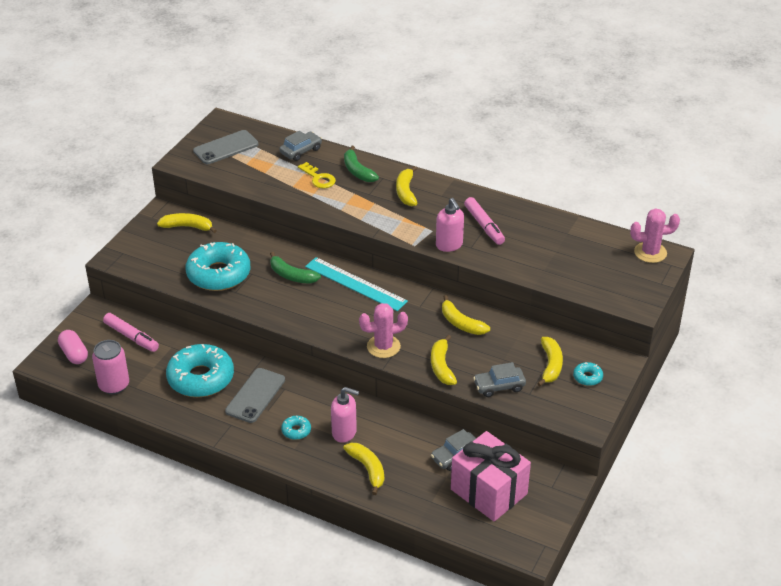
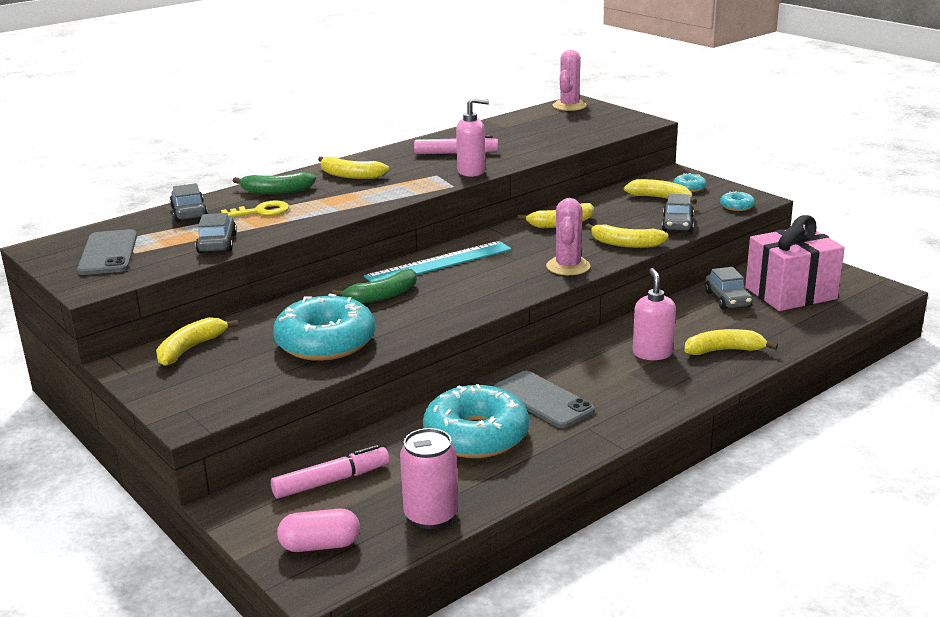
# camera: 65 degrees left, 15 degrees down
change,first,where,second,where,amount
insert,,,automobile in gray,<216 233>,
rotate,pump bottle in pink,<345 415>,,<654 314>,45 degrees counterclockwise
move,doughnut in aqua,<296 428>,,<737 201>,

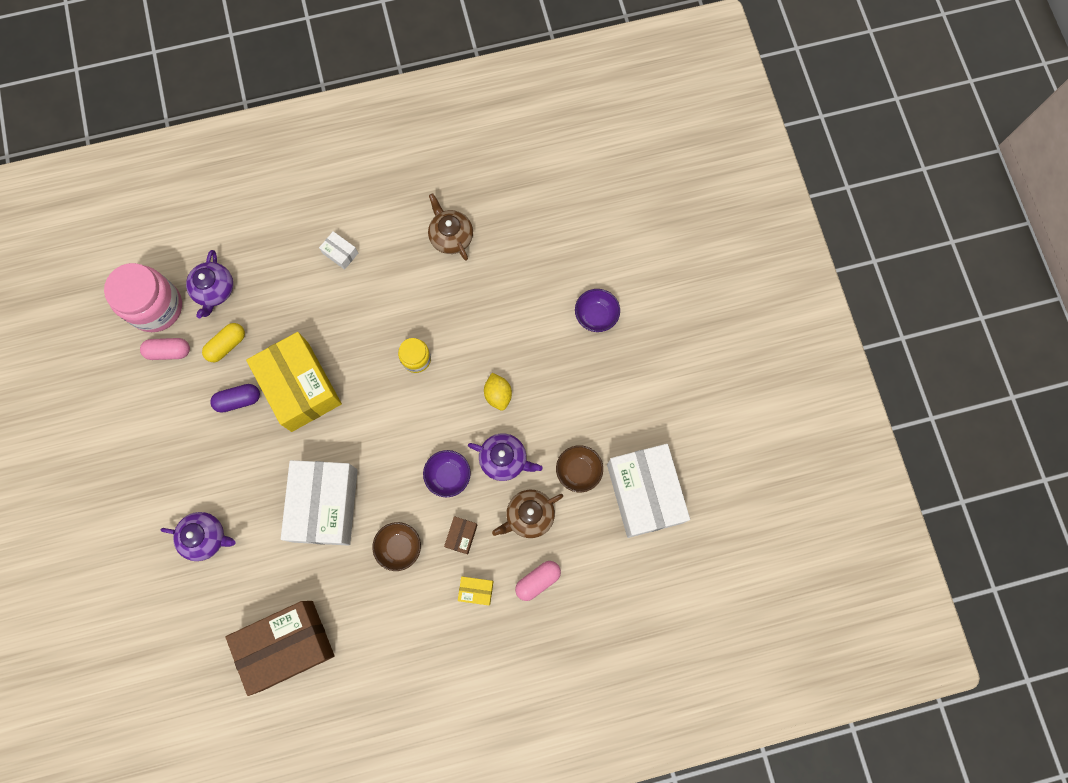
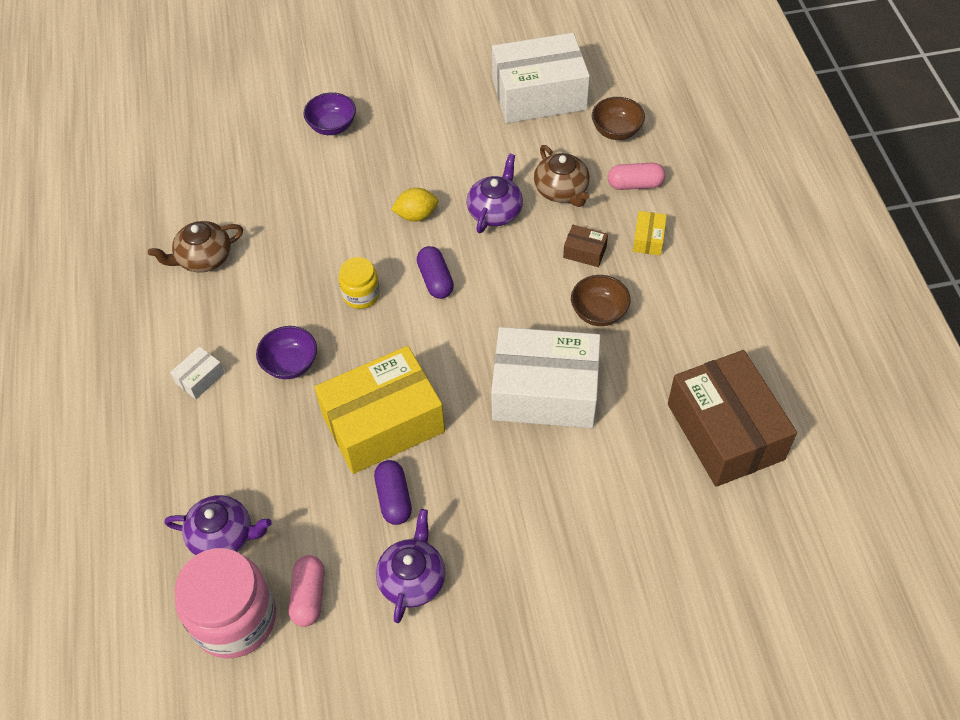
# camera: 85 degrees left, 20 degrees down
change,first,where,second,where,amount
move,bowl in purple,<447 473>,,<286 352>,
move,teapot in purple,<198 536>,,<411 566>,
insert,,,capsule in purple,<435 272>,
move,bowl in russet,<579 468>,,<618 118>,
rotate,capsule in pink,<538 581>,,<637 176>,60 degrees counterclockwise
delete,capsule in golden,<223 342>,,,

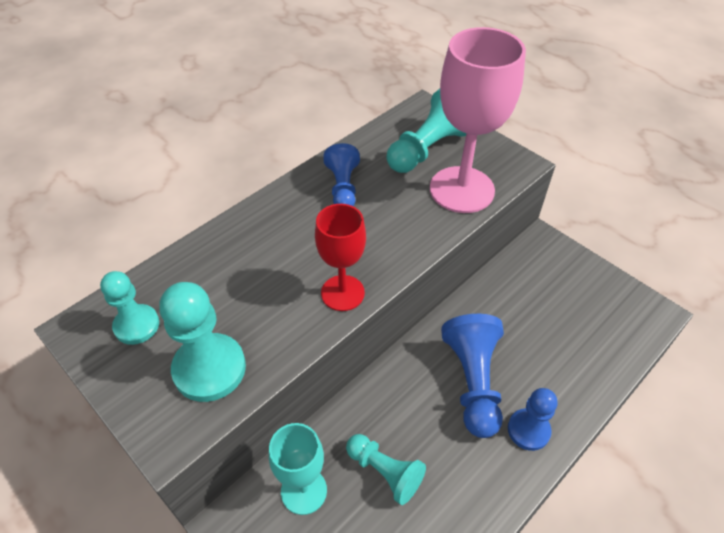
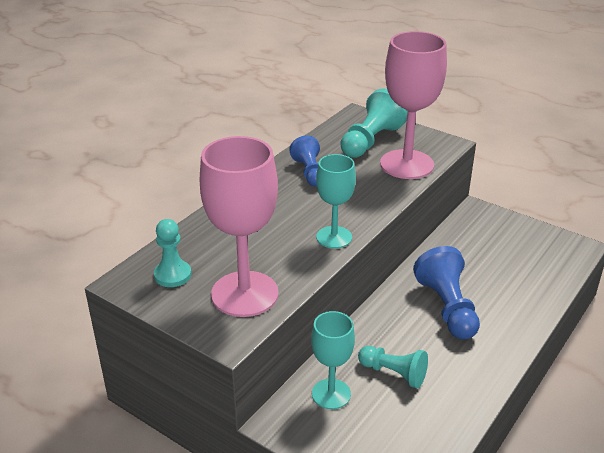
# camera: 10 degrees left, 15 degrees down
change,first,where,second,where,amount
replace,chess pawn in aqua,<202 342>,wine glass in pink,<239 226>,
recolor,wine glass in crimson,<340 257>,wine glass in aqua,<336 201>,
delete,chess pawn in royal blue,<533 419>,,,

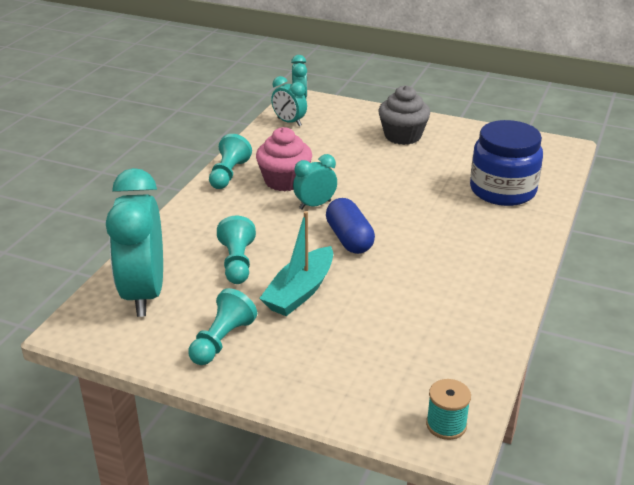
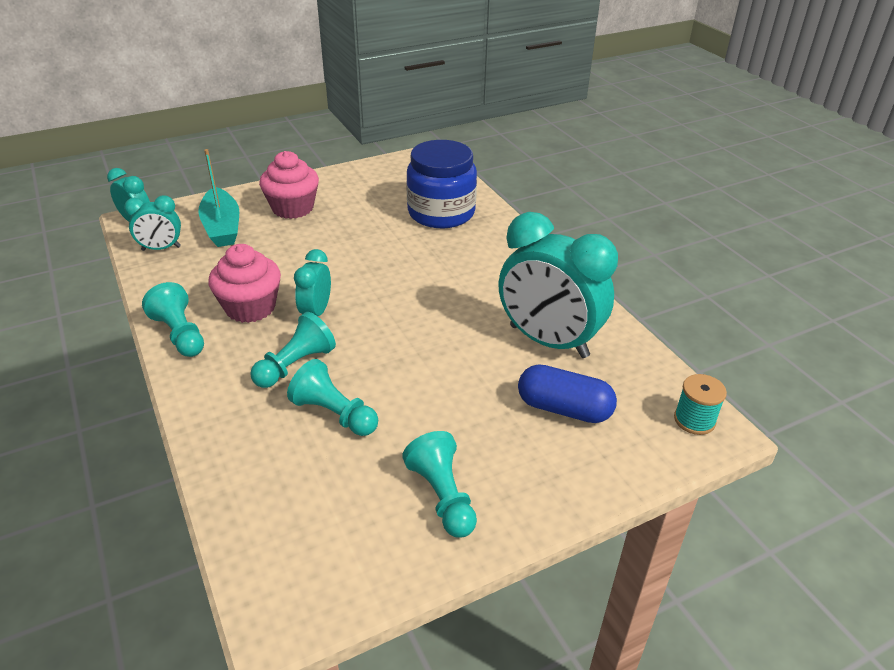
# camera: 50 degrees left, 5 degrees up
change,first,where,second,where,amount
move,sailboat in aqua,<296 263>,,<218 198>,
insert,,,chess pawn in aqua,<293 350>,
recolor,cupcake in gray,<404 115>,cupcake in pink,<289 185>,
move,bedside clock in aqua,<134 242>,,<558 285>,
move,capsule in royal blue,<350 226>,,<567 393>,

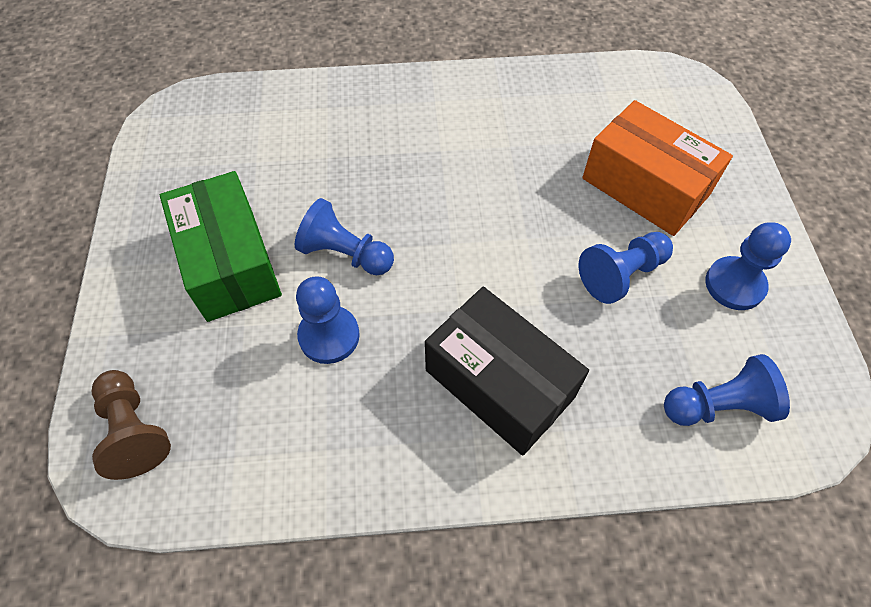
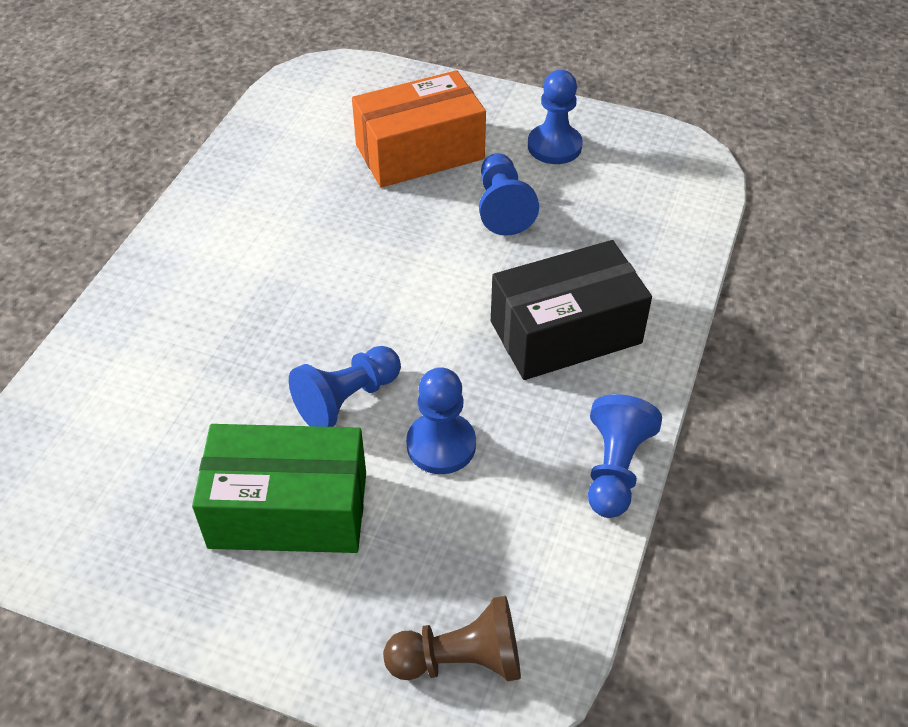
# camera: 65 degrees left, 10 degrees down
change,first,where,second,where,amount
move,chess pawn in royal blue,<727 390>,,<625 456>,

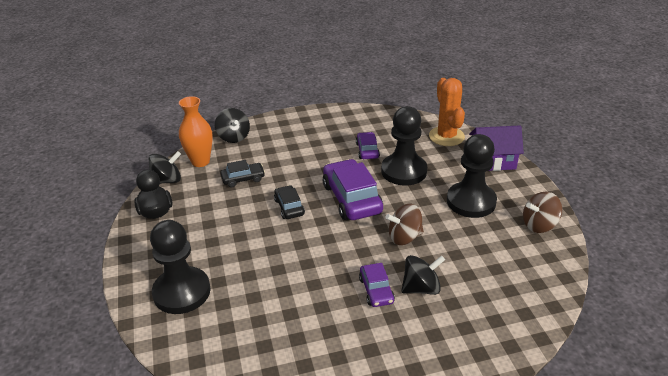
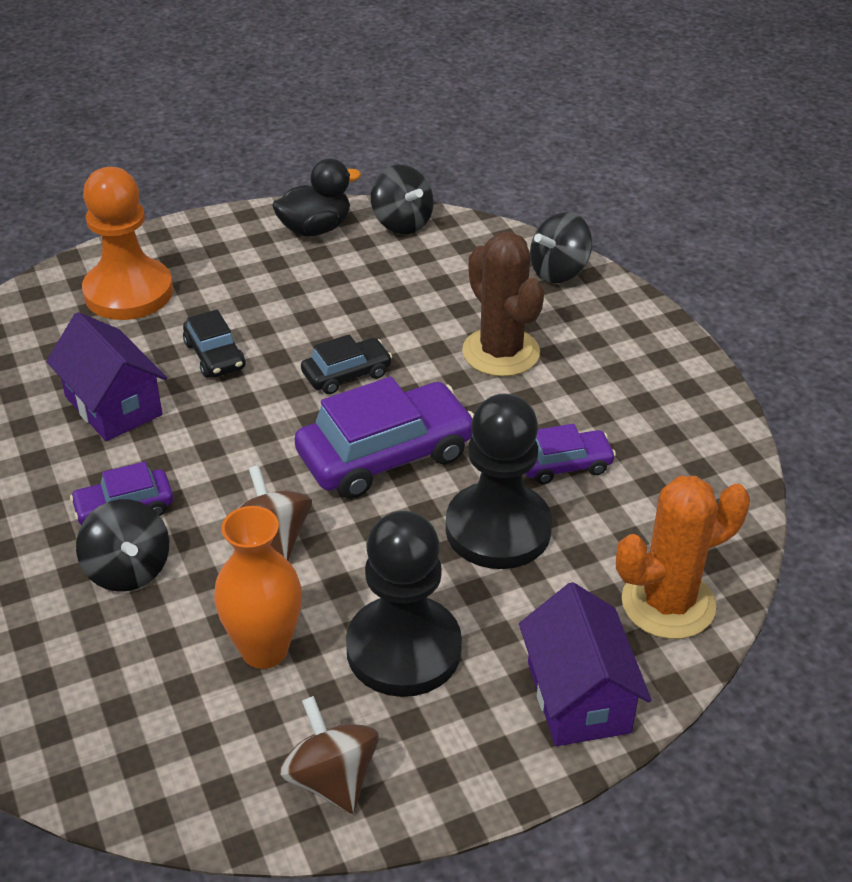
# camera: 80 degrees right, 5 degrees up
change,first,where,second,where,amount
insert,,,cottage in purple,<106 376>,
recolor,chess pawn in black,<180 267>,chess pawn in orange,<127 243>,
move,automobile in black,<243 173>,,<214 343>,
move,tall vase in orange,<196 131>,,<258 587>,
insert,,,saguaro cactus in russet,<503 304>,

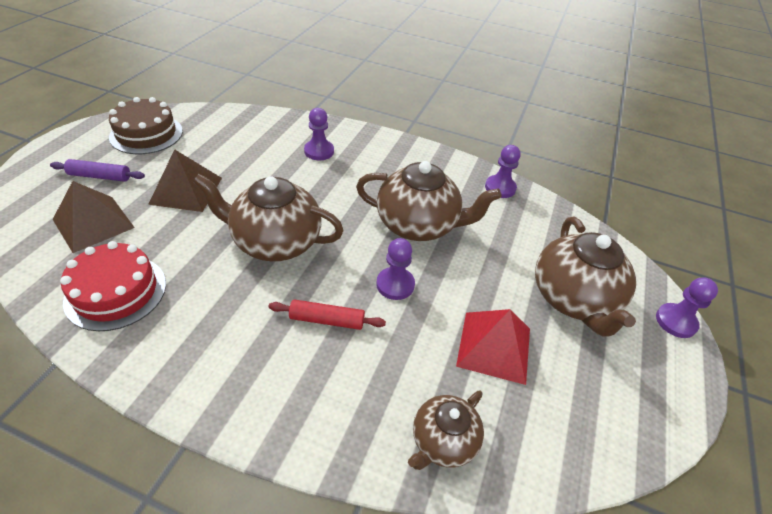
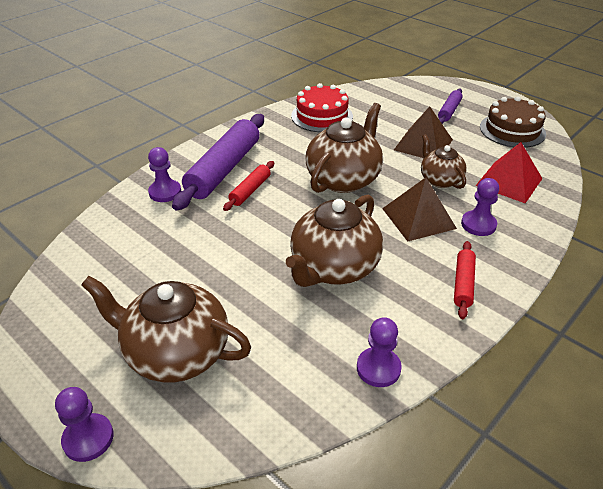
# camera: 115 degrees right, 5 degrees down
change,first,where,second,where,amount
move,chess pawn in purple,<395 269>,,<164 174>,
insert,,,dough roller in purple,<218 162>,
move,pyramid shape in russet,<93 217>,,<419 209>,
move,teapot in russet,<446 430>,,<444 161>,
insert,,,dough roller in crimson,<465 280>,
move,pyramid shape in crimson,<493 347>,,<509 172>,

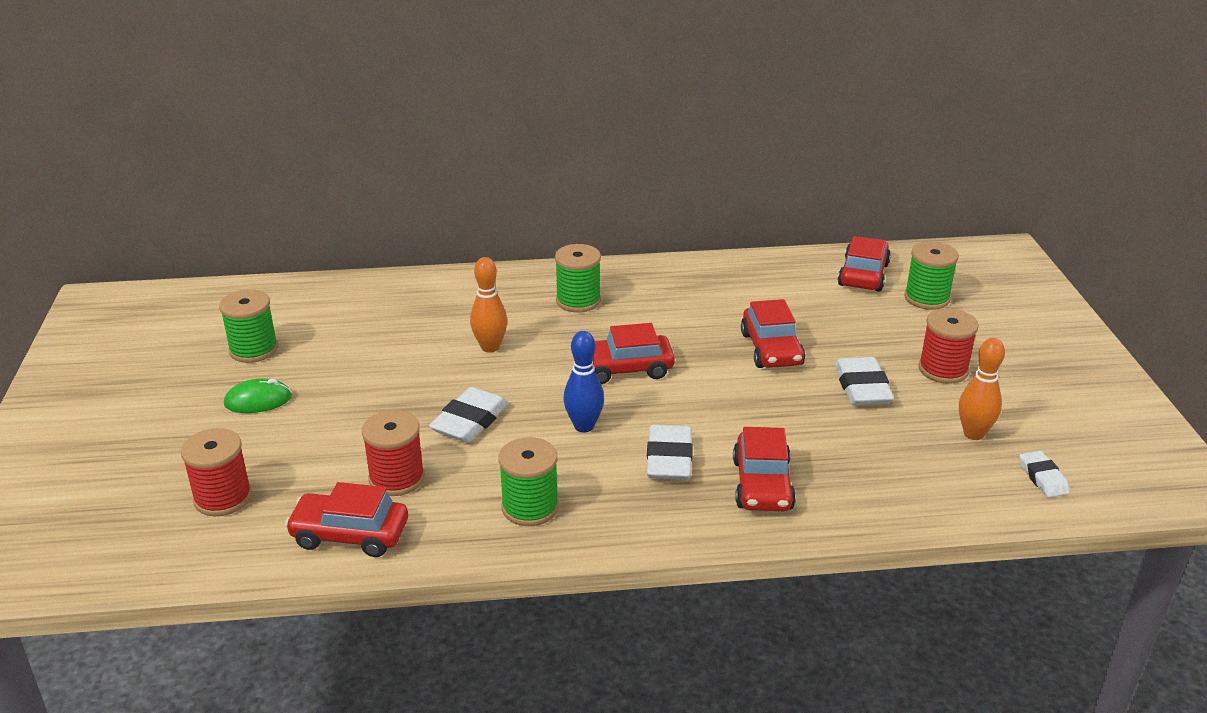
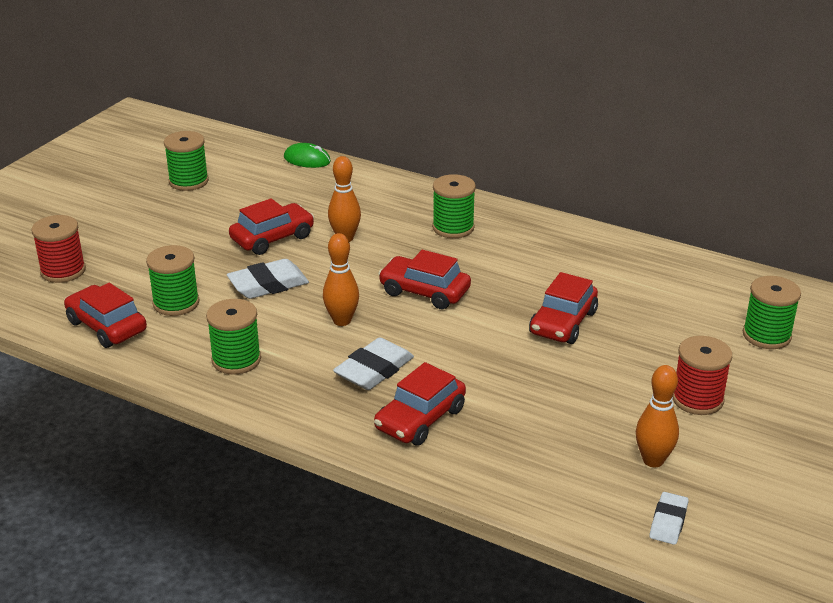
# camera: 35 degrees right, 0 degrees up
change,first,where,second,where,amount
recolor,bobbin in crimson,<393 453>,bobbin in green,<172 280>,
move,automobile in crimson,<864 263>,,<271 226>,
move,PC mouse in green,<258 395>,,<307 155>,
recolor,skittle in royal blue,<583 381>,skittle in orange,<341 279>,
delete,gum eraser in pure white,<864 381>,,,

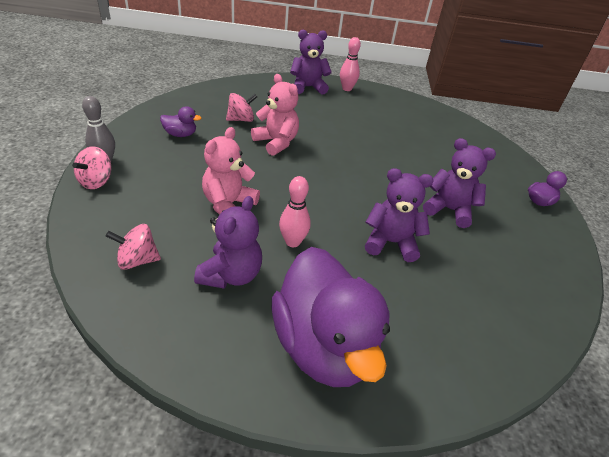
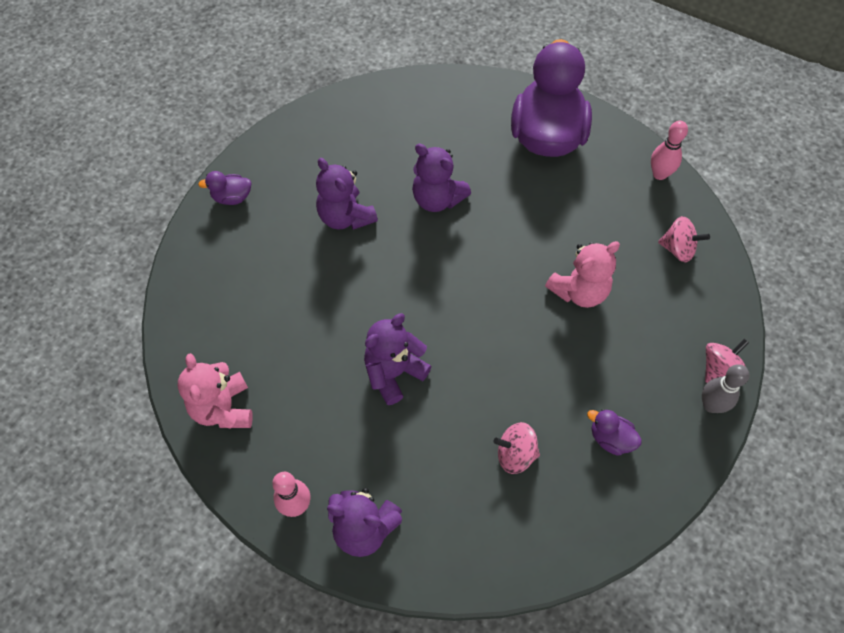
# camera: 150 degrees left, 20 degrees up
change,first,where,second,where,amount
move,teddy bear in pink,<275 115>,,<215 391>,
move,teddy bear in purple,<228 242>,,<398 359>,
move,skittle in pink,<295 211>,,<669 150>,

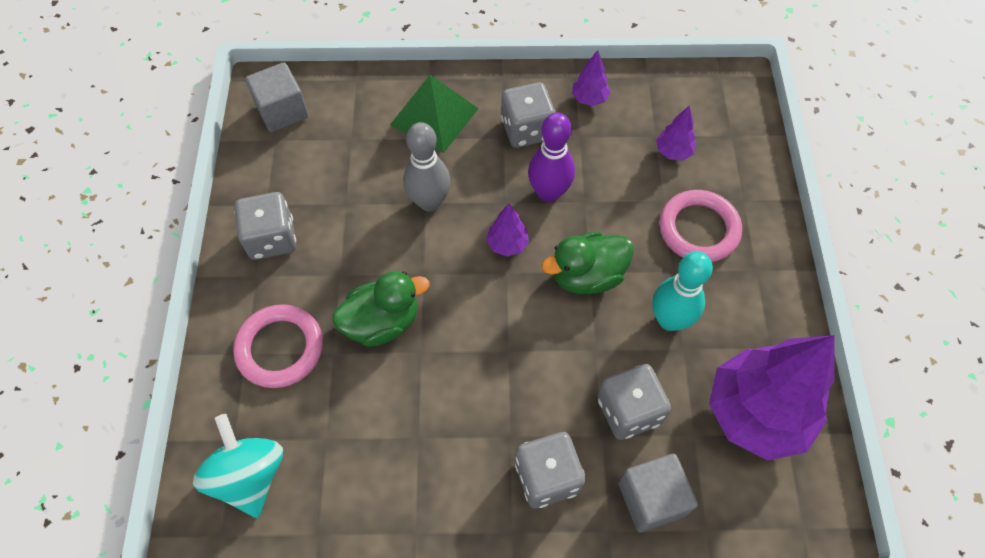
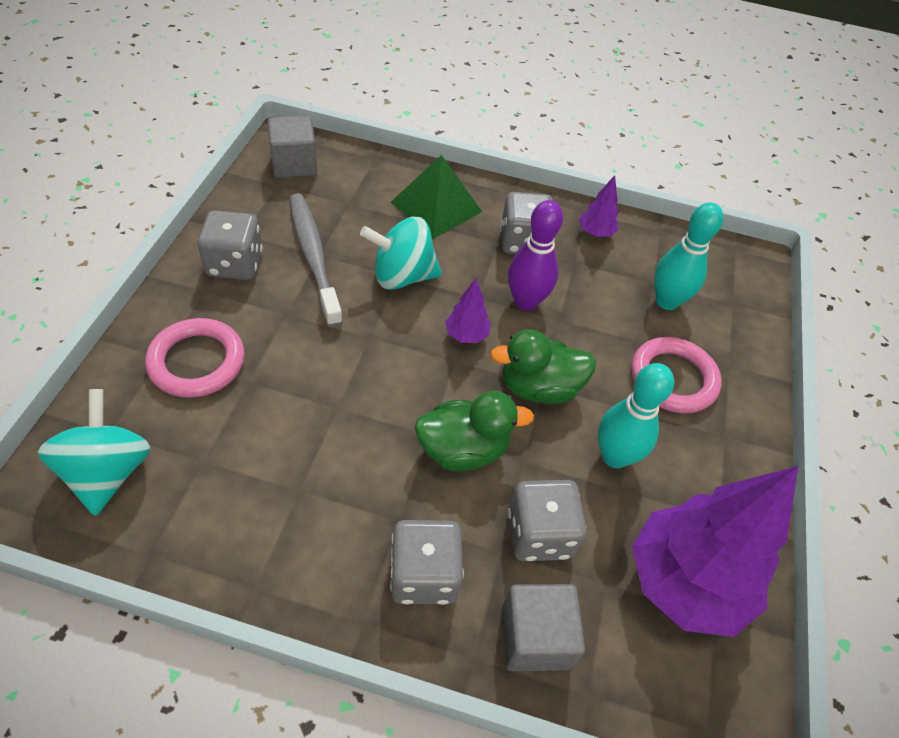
# camera: 10 degrees right, 10 degrees down
change,first,where,second,where,amount
insert,,,dental brush in gray,<316 260>,
replace,skittle in gray,<427 167>,spinning top in aqua,<401 253>,
move,rubber duck in green,<380 309>,,<474 431>,
replace,fir tree in purple,<676 133>,skittle in aqua,<688 256>,

